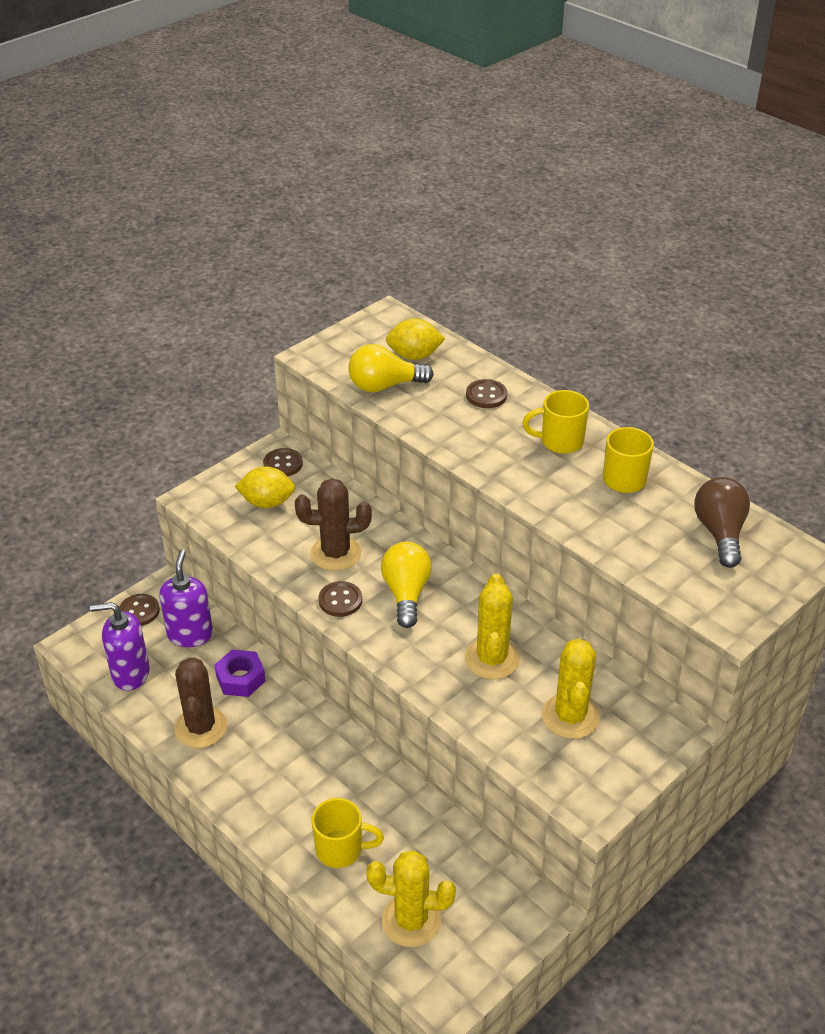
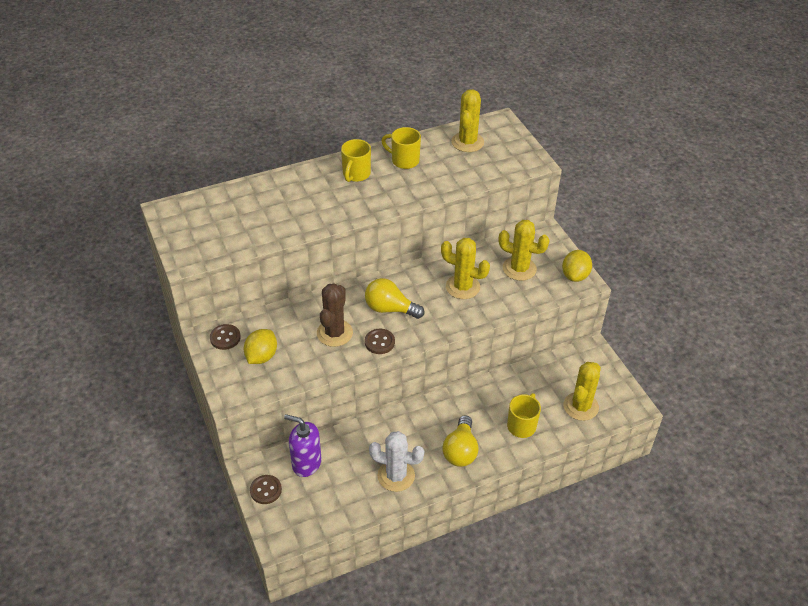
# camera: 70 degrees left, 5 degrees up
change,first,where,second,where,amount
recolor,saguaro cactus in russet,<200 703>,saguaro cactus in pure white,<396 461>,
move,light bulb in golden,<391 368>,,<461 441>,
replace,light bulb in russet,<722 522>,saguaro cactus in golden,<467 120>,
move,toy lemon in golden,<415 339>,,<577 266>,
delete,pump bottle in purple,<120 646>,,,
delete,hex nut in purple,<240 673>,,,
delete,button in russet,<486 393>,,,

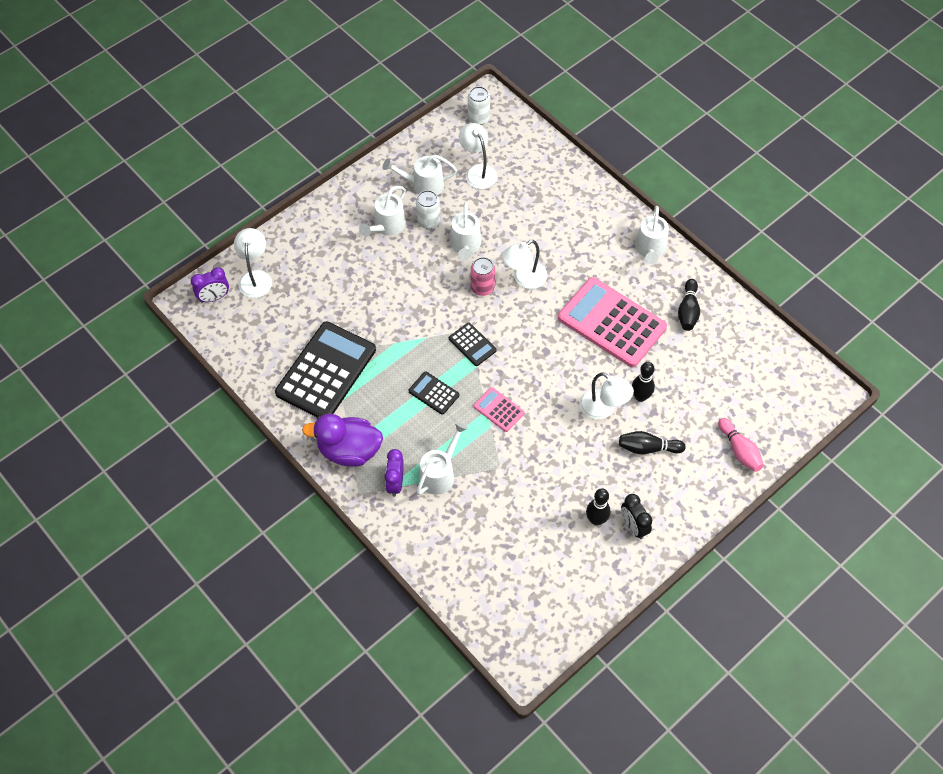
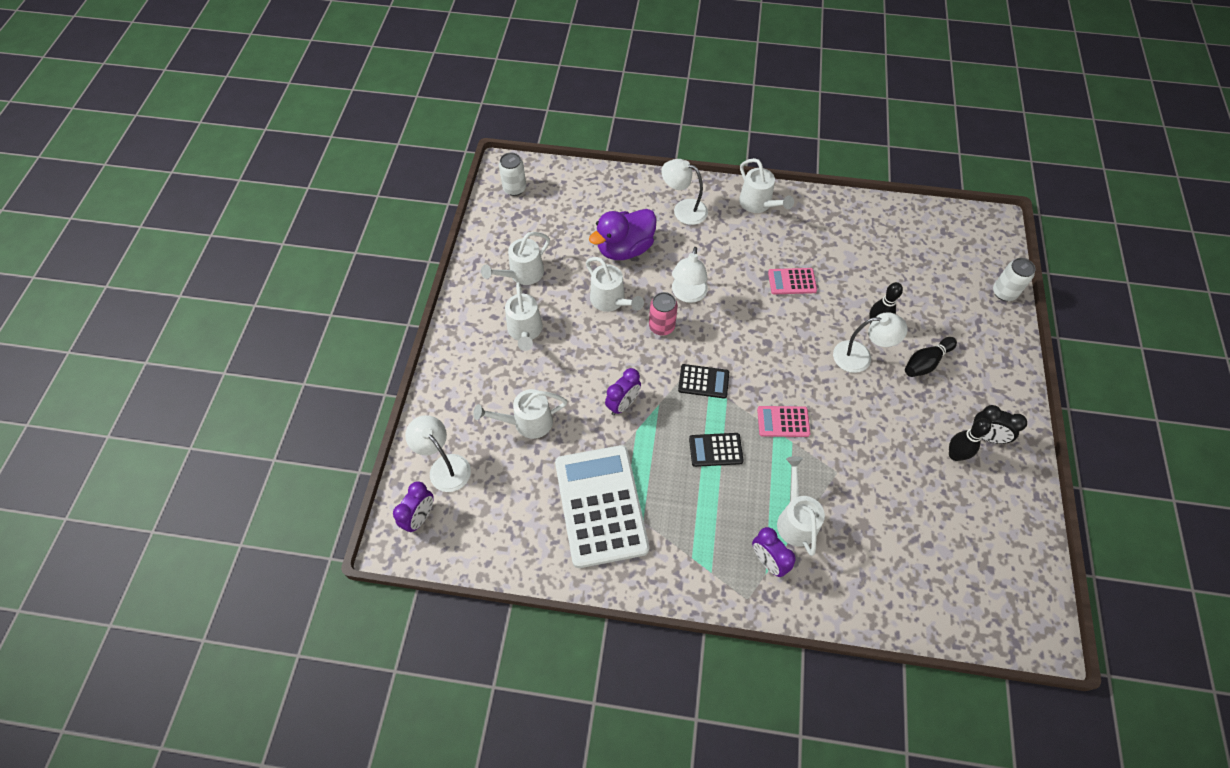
# camera: 40 degrees left, 0 degrees up
change,first,where,second,where,amount
insert,,,sprinkling can in pure white,<520 414>,
recolor,calculator in black,<325 369>,calculator in pure white,<602 506>,
move,rubber duck in purple,<342 440>,,<623 234>,
insert,,,bedside clock in purple,<623 391>,
move,reading lamp in pure white,<478 156>,,<684 192>,
resize,calculator in pink,<612 322>,,<792 281>,x0.46
move,tin in pure white,<428 209>,,<1014 279>,
delete,skittle in black,<689 305>,,,
delete,skittle in pink,<741 445>,,,

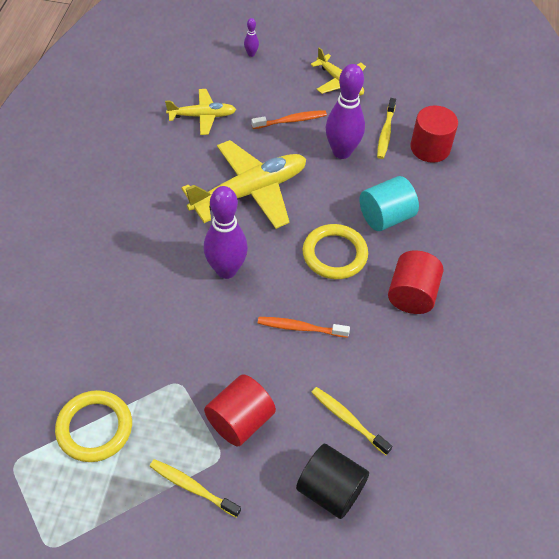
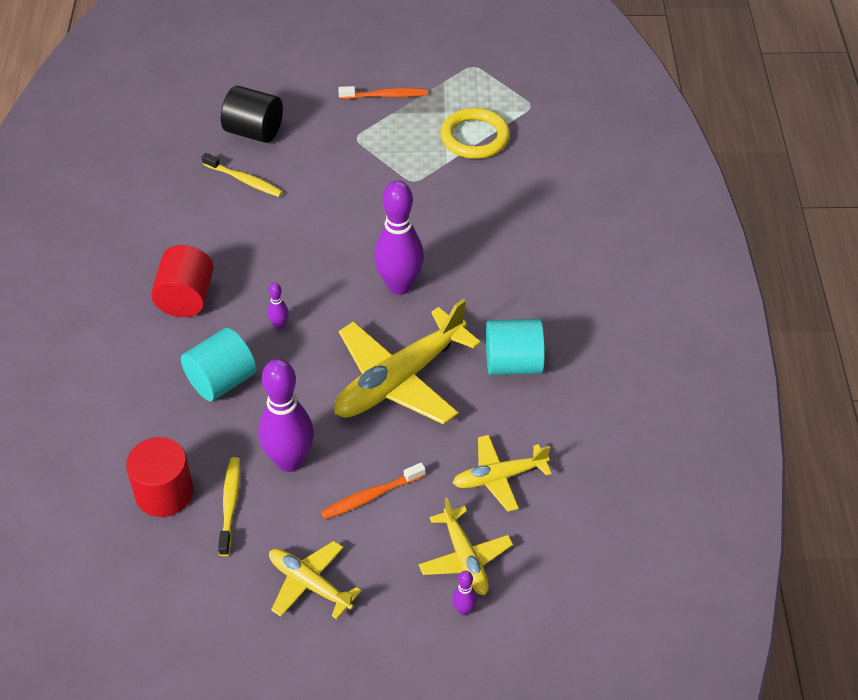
# camera: 170 degrees right, 5 degrees down
change,first,where,second,where,amount
replace,ring in golden,<335 251>,skittle in purple,<278 306>,
move,dental brush in orange,<304 327>,,<383 92>,
insert,,,plane in golden,<466 546>,
insert,,,solid cylinder in aqua,<515 347>,
delete,dental brush in golden,<195 488>,,,
delete,solid cylinder in crimson,<240 410>,,,

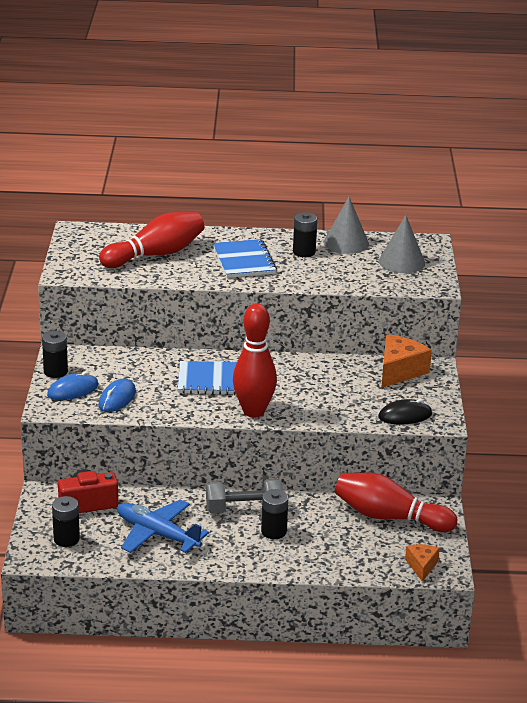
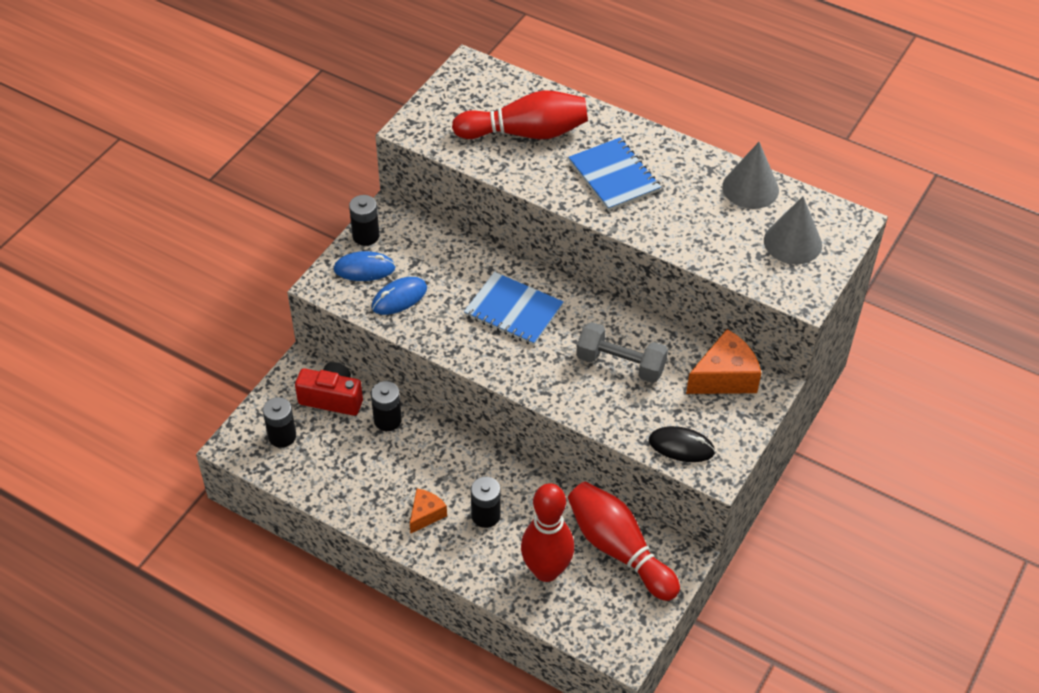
# camera: 30 degrees right, 20 degrees up
change,first,where,second,where,amount
move,AA battery in black,<305 234>,,<386 406>,
move,cheese in orange,<422 563>,,<428 511>,
move,skittle in crimson,<255 360>,,<547 532>,
rotate,exercise book in royal blue,<245 258>,,<614 174>,45 degrees counterclockwise
move,free weight in gray,<244 496>,,<622 352>,
delete,plane in royal blue,<163 526>,,,

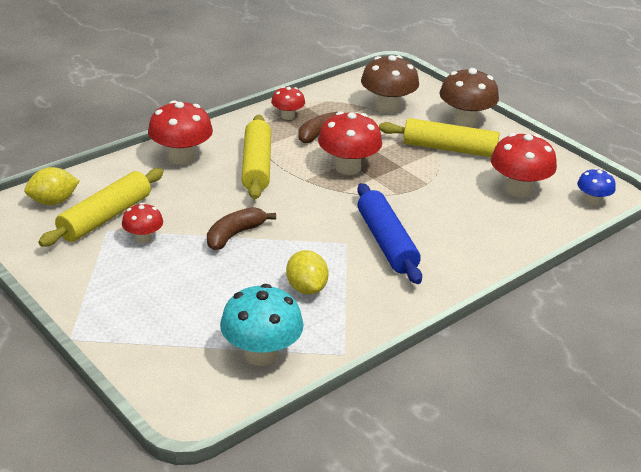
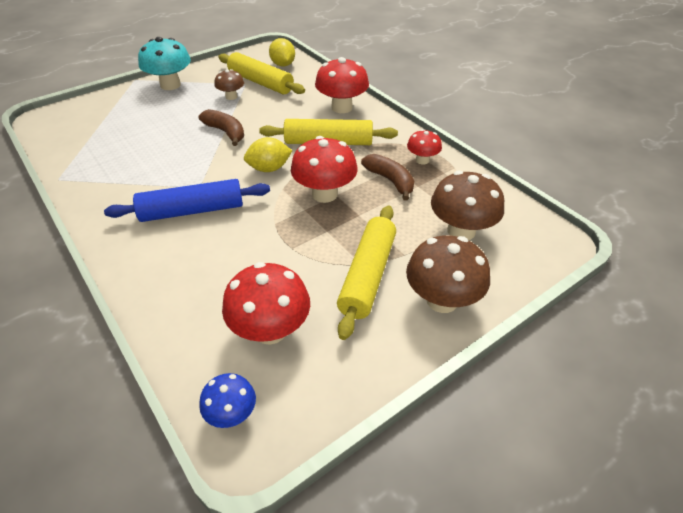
# camera: 95 degrees right, 10 degrees up
change,first,where,second,where,amount
move,mushroom in aqua,<262 325>,,<164 63>,
recolor,mushroom in crimson,<142 223>,mushroom in russet,<229 84>,
move,toy lemon in golden,<307 272>,,<268 154>,

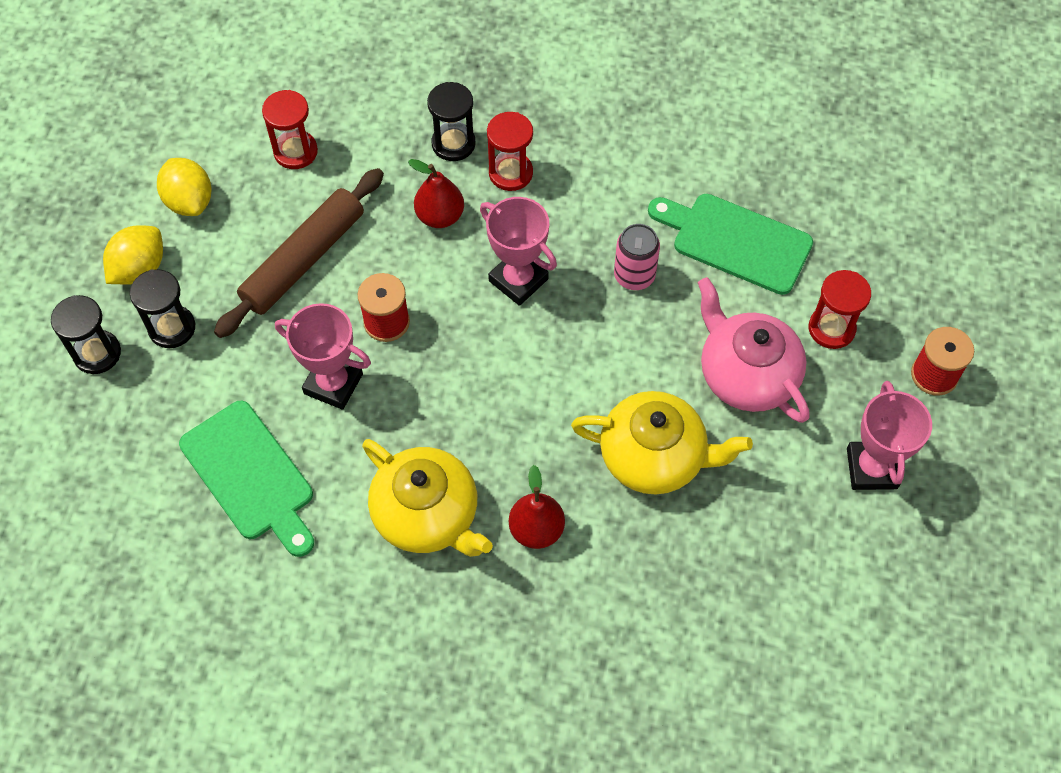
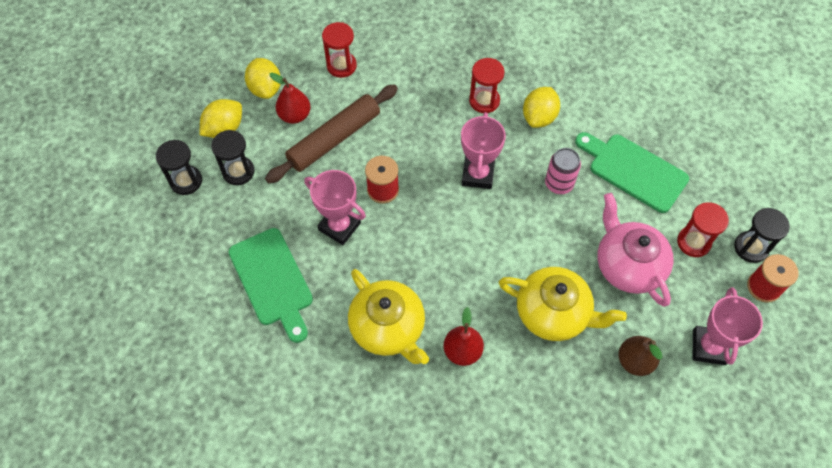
# camera: 10 degrees right, 0 degrees up
change,first,where,second,where,amount
move,pear fruit in crimson,<436 193>,,<290 98>,
rotate,prize cup in pink,<518 251>,,<483 150>,45 degrees clockwise
insert,,,toy lemon in golden,<541 107>,
insert,,,pear fruit in russet,<640 356>,
move,sand timer in black,<451 121>,,<762 235>,

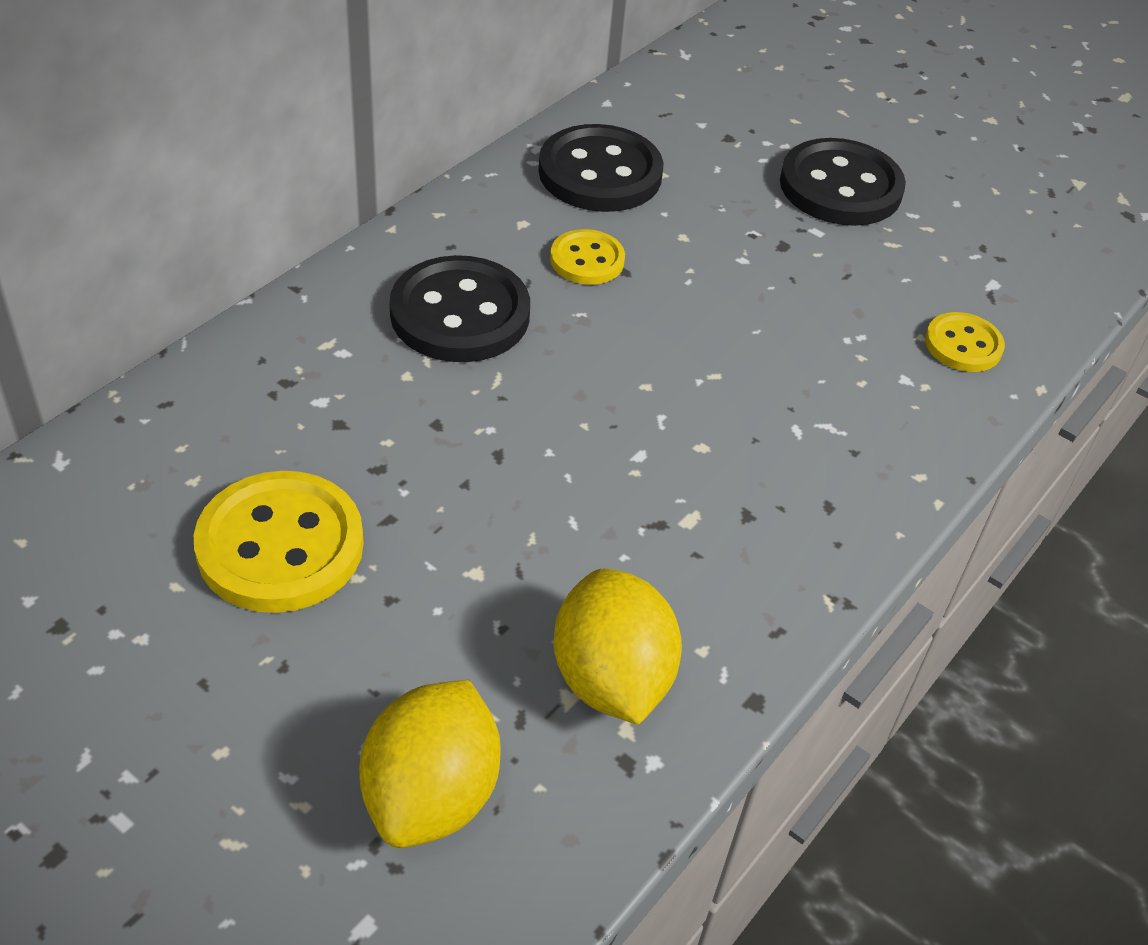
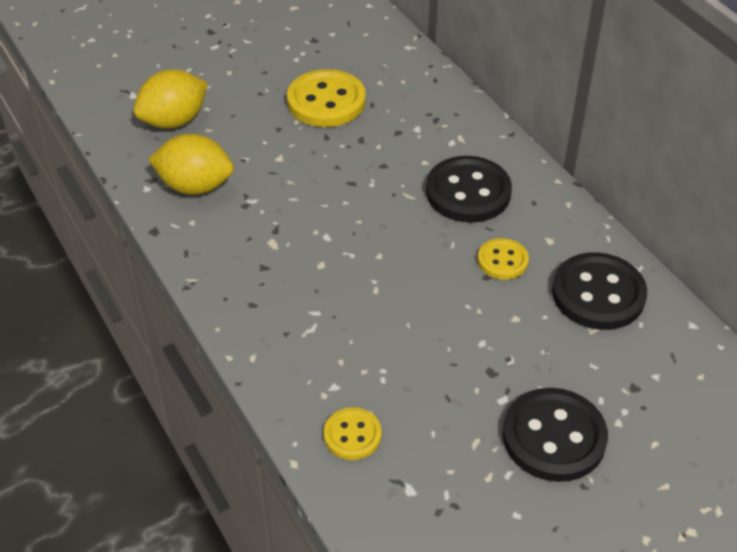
# camera: 115 degrees right, 0 degrees up
change,first,where,second,where,amount
rotate,toy lemon in golden,<430 764>,,<170 99>,75 degrees counterclockwise

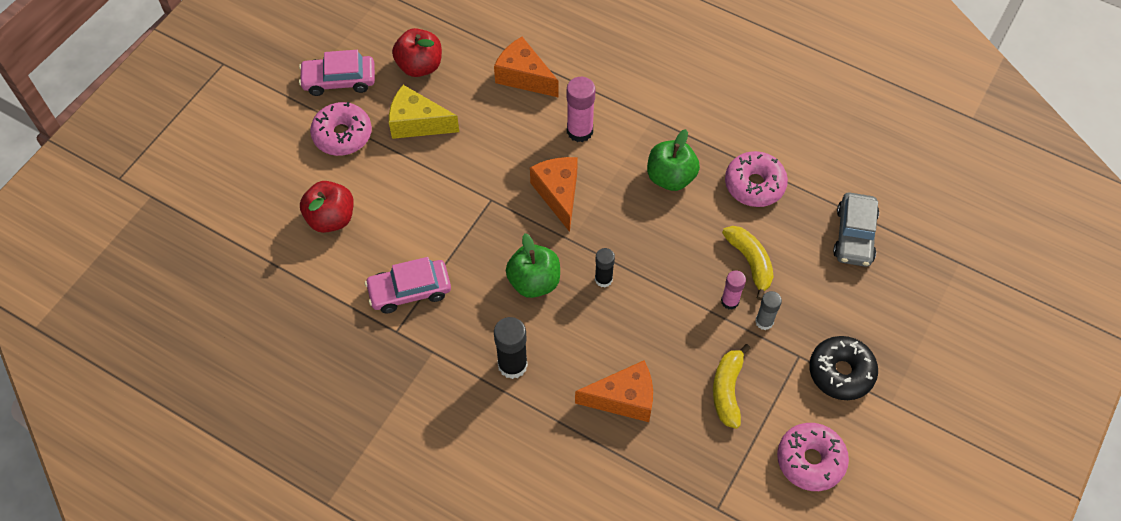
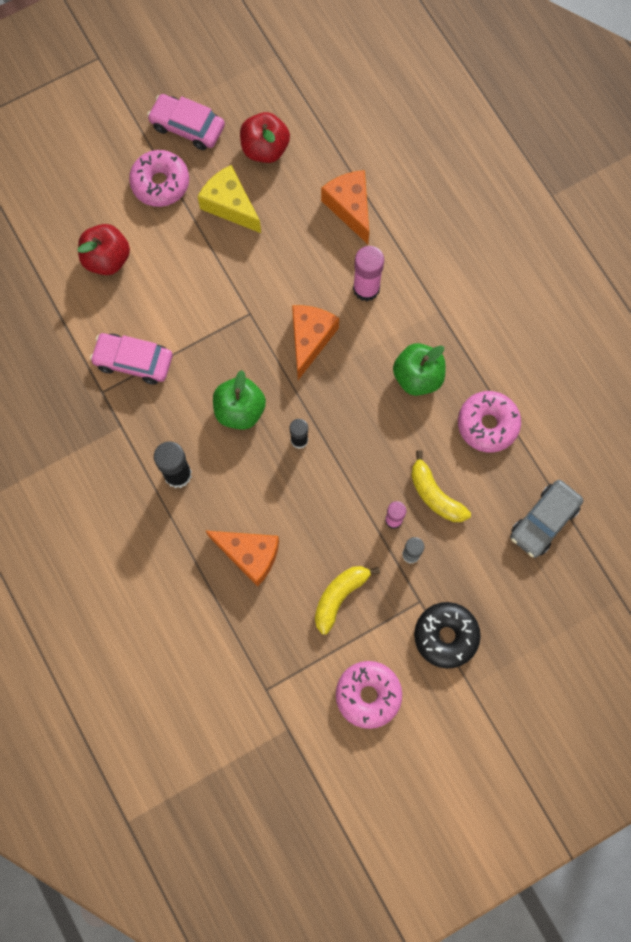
# camera: 30 degrees right, 15 degrees up
change,first,where,second,where,amount
rotate,banana fruit in golden,<748 263>,,<441 486>,135 degrees clockwise

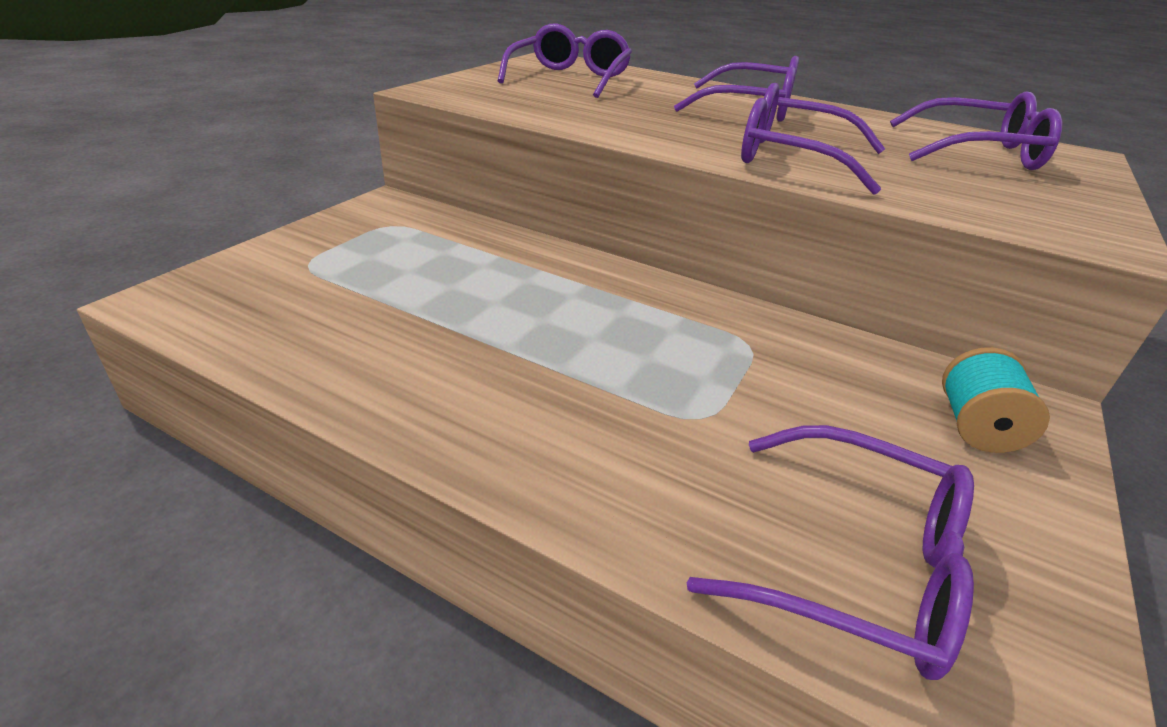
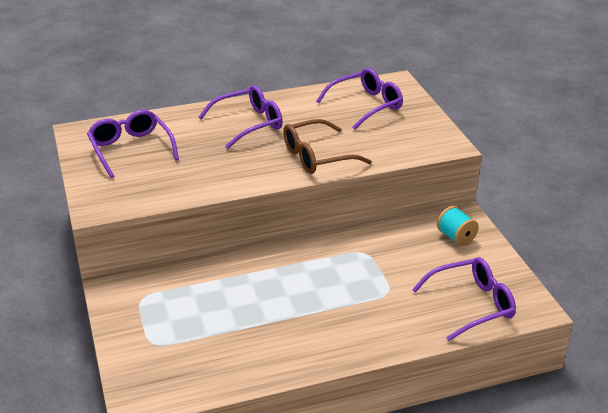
# camera: 45 degrees left, 0 degrees up
change,first,where,second,where,amount
recolor,spectacles in purple,<813 139>,spectacles in russet,<327 146>,

